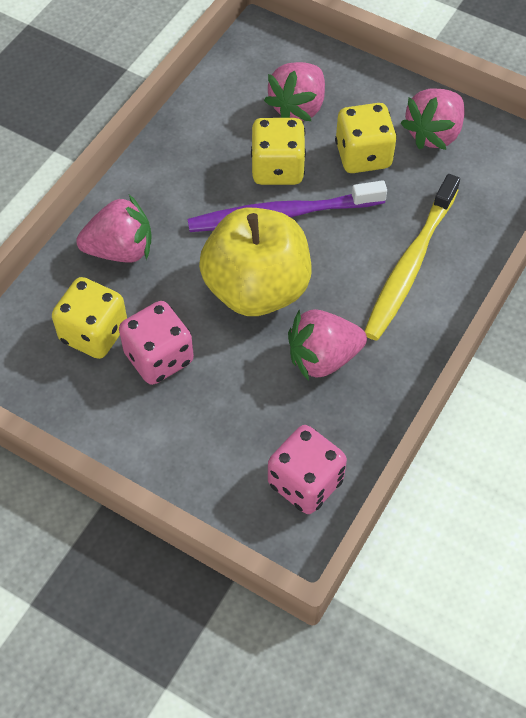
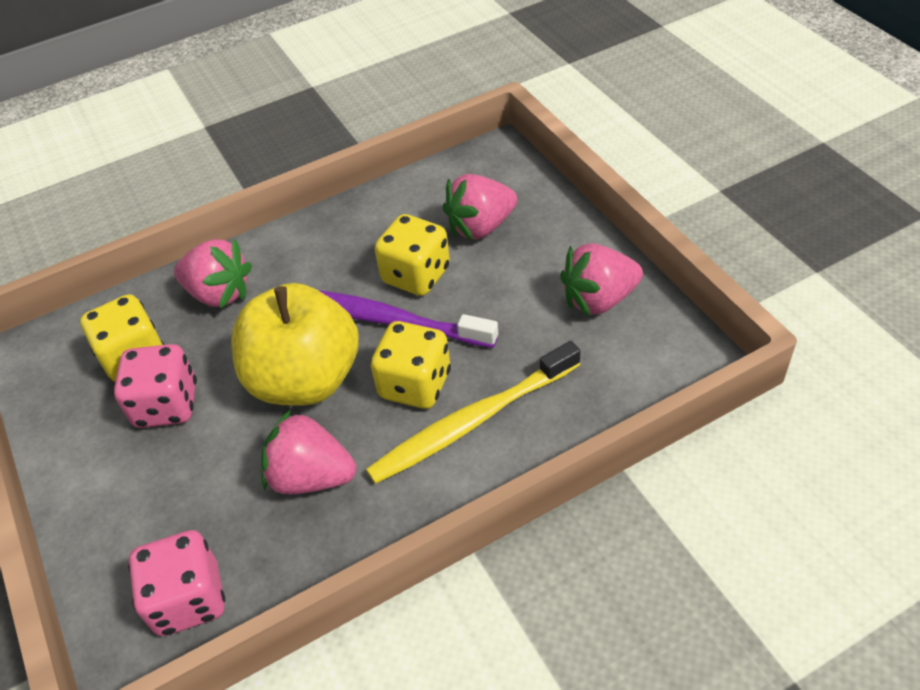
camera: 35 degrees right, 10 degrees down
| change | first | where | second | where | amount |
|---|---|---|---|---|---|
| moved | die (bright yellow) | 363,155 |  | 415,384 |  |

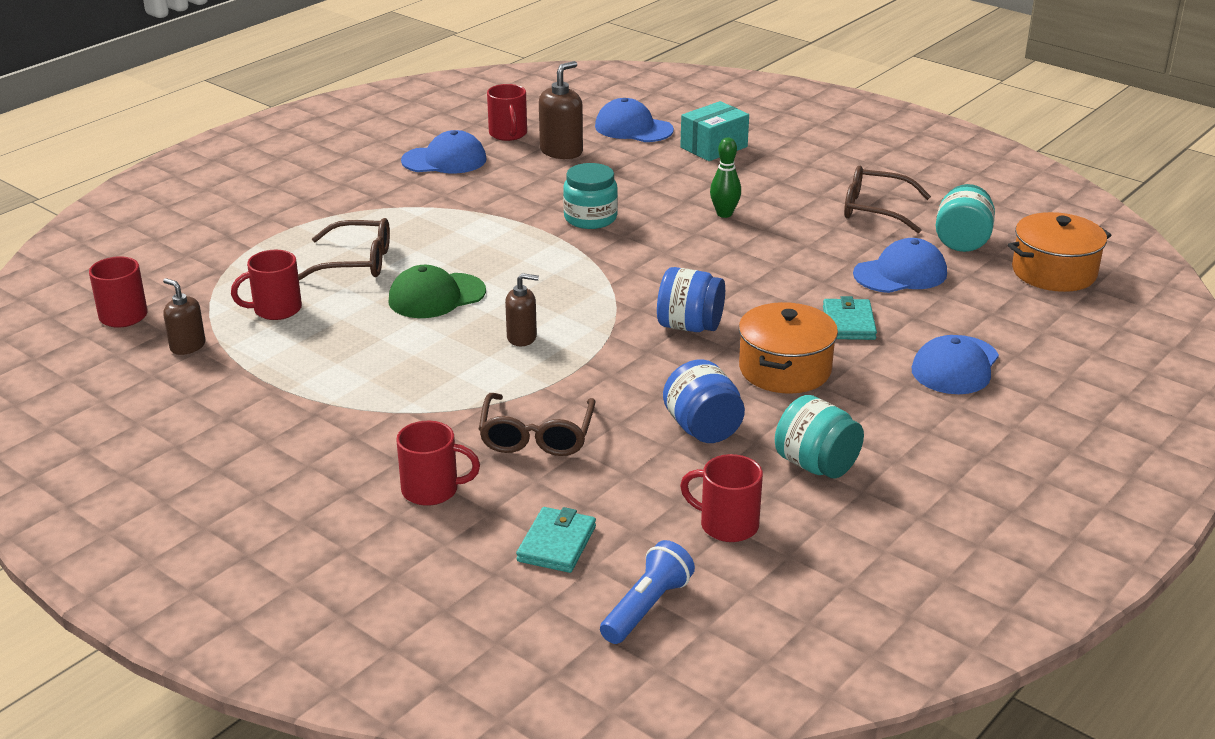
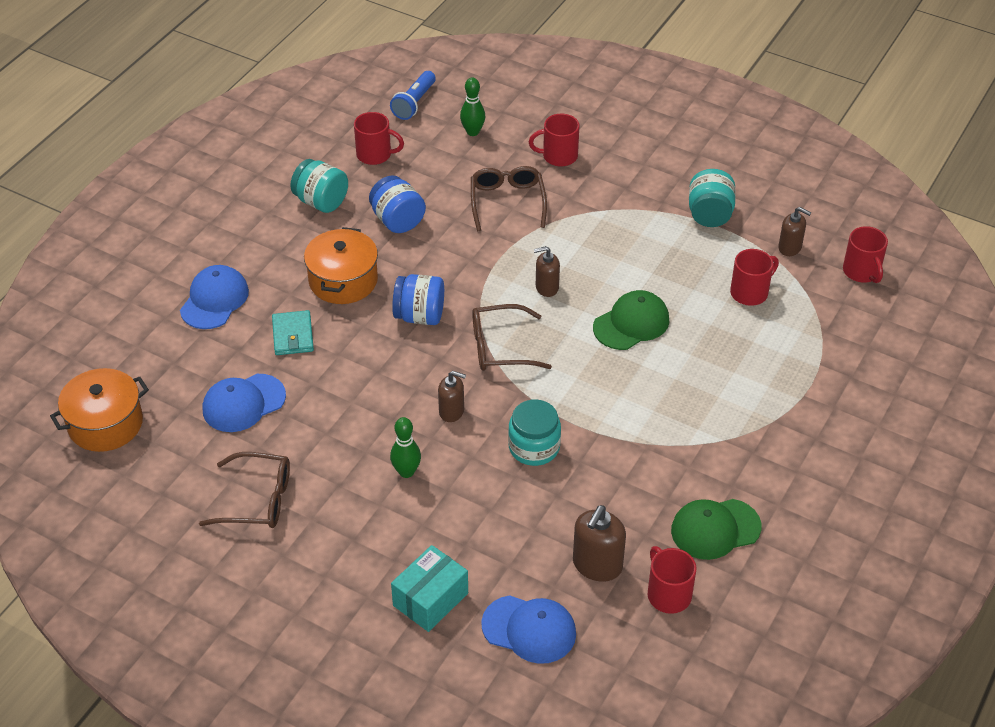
camera: 170 degrees right, 15 degrees up
| change | first | where | second | where | amount |
|---|---|---|---|---|---|
| moved | eyeglasses (brown) | 356,262 |  | 501,347 |  |
| recoloured | peaked cap (royal blue) | 444,160 | peaked cap (green) | 715,529 |  |
| replaced | card wallet (aqua) | 556,544 | skittle (green) | 473,132 |  |
| moved | jam jar (aqua) | 962,241 |  | 709,215 |  |
| added |  |  | soap pump (brown) | 452,411 |  |

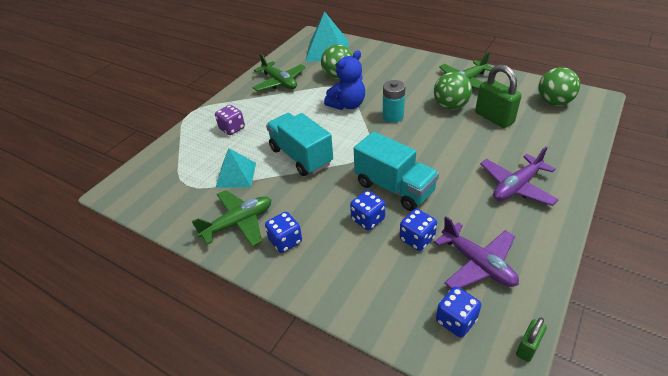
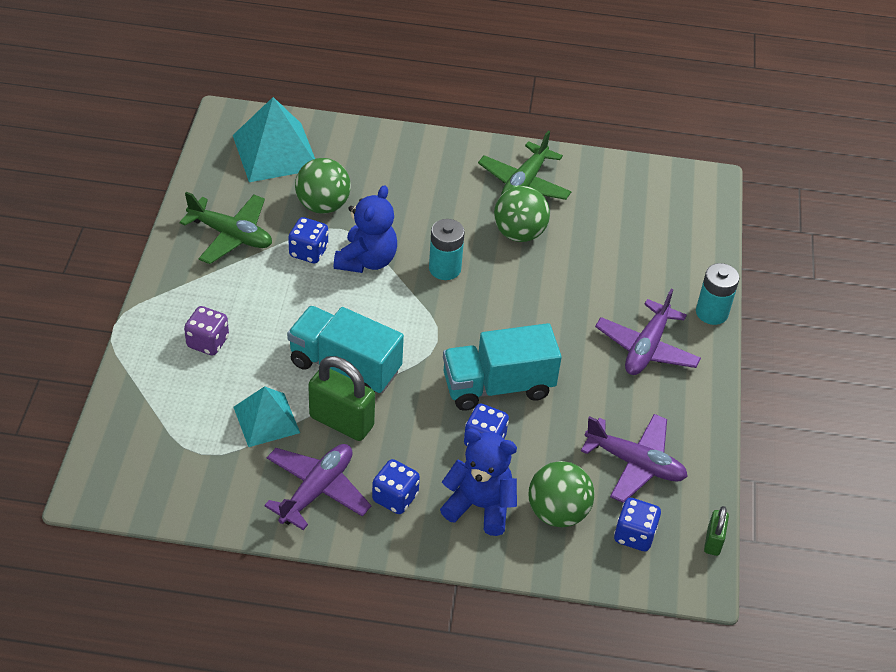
camera: 30 degrees left, 5 degrees up
| change | first | where | second | where | amount |
|---|---|---|---|---|---|
| recoloured | plane (green) | 238,223 | plane (royal purple) | 317,490 |  |
| turned | toy truck (aqua) | 394,187 |  | 498,386 | 150 degrees clockwise |
| moved | die (royal blue) | 417,239 |  | 308,252 |  |
| moved | small lock (green) | 494,118 |  | 341,421 |  |
| moved | ball (green) | 553,102 |  | 557,512 |  |
| added |  |  | stuffed bear (royal blue) | 480,506 |  |
| added |  |  | battery (aqua) | 711,313 |  |

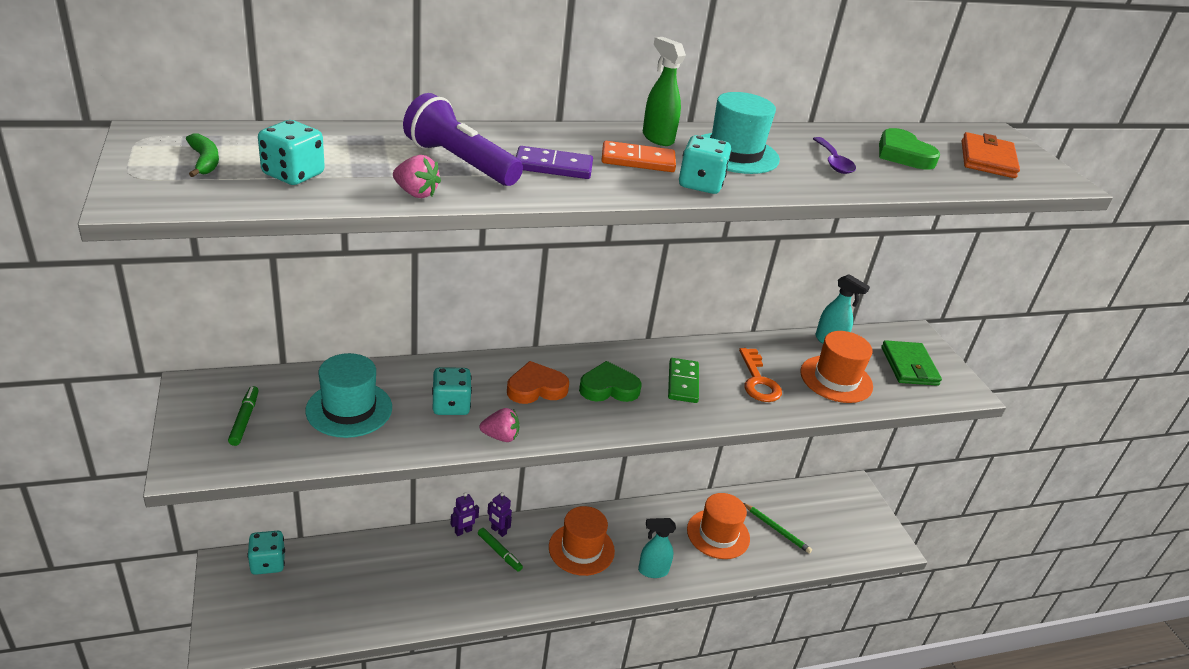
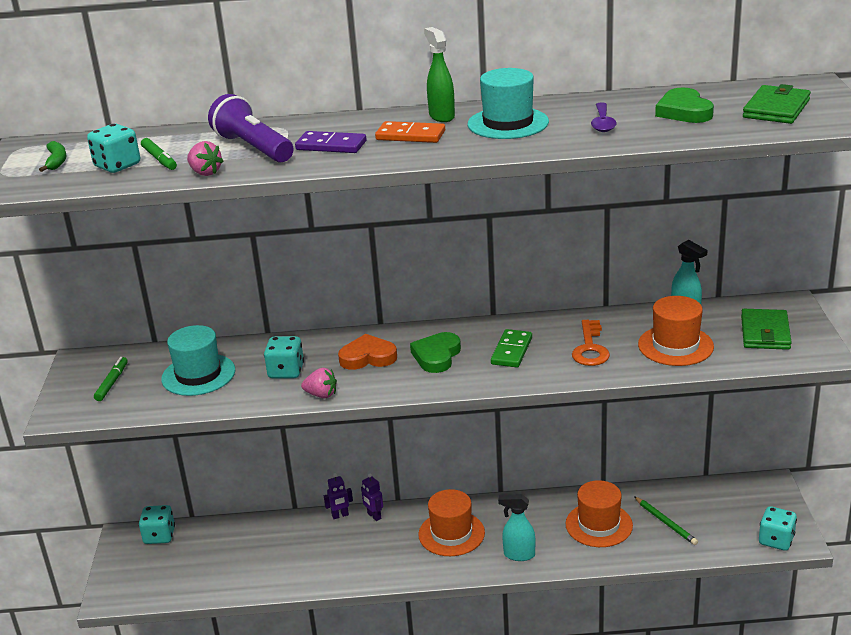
camera: 20 degrees right, 5 degrees down
| change | first | where | second | where | amount |
|---|---|---|---|---|---|
| moved | felt pen (green) | 499,552 |  | 159,159 |  |
| turned | heart shape (green) | 609,388 |  | 436,356 | 75 degrees counterclockwise |
| moved | die (aqua) | 700,184 |  | 776,540 |  |
| recoloured | card wallet (orange) | 987,159 | card wallet (green) | 776,109 |  |

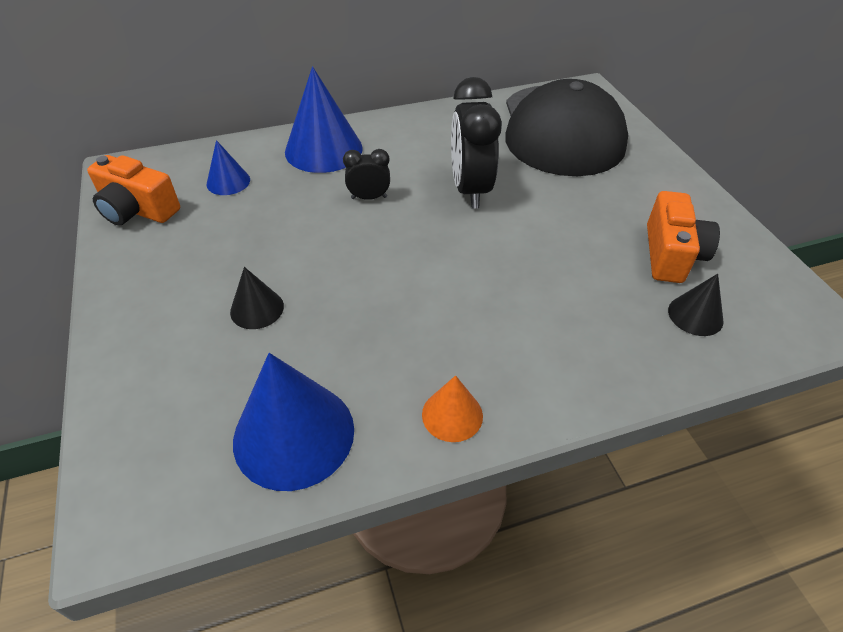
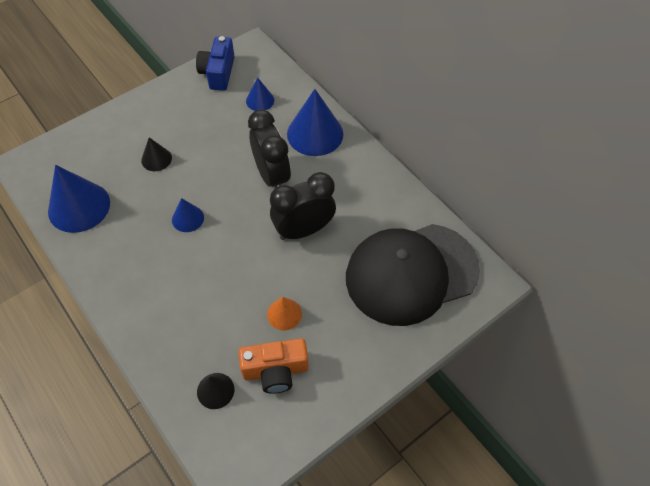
camera: 70 degrees right, 10 degrees up
| change | first | where | second | where | amount |
|---|---|---|---|---|---|
| recoloured | compact camera (orange) | 137,210 | compact camera (royal blue) | 218,73 |  |
| resized | bedside clock (jet-black) | 369,197 |  | 272,176 | x1.93 |
| moved | cone (orange) | 452,415 |  | 284,314 |  |
| added |  |  | cone (royal blue) | 188,218 |  |

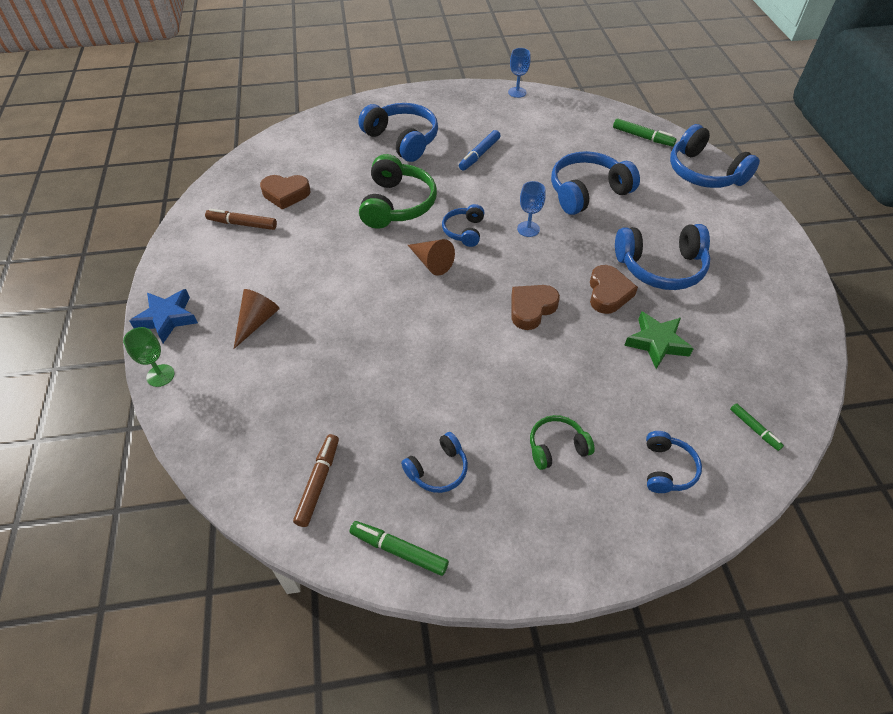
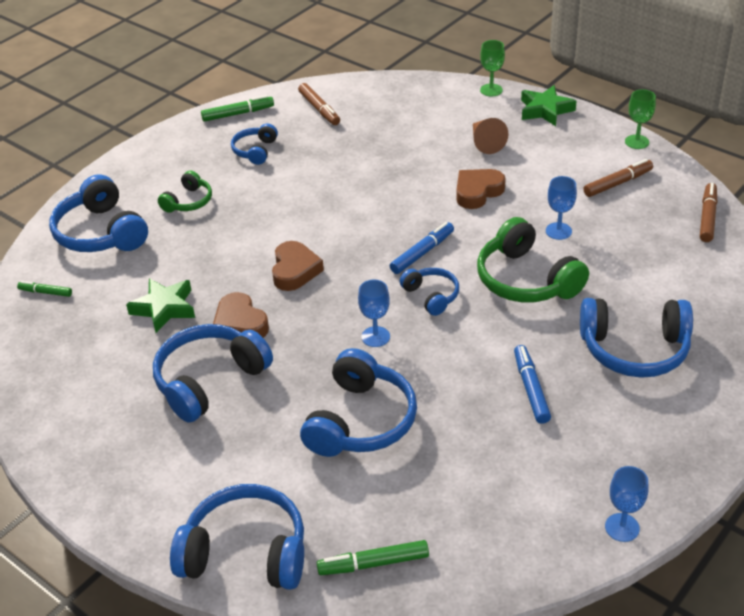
camera: 140 degrees right, 10 degrees down
| change | first | where | second | where | amount |
|---|---|---|---|---|---|
| recoloured | five-pointed star (royal blue) | 167,318 | five-pointed star (green) | 545,110 |  |
| moved | heart shape (brown) | 286,194 |  | 477,192 |  |
| replaced | cone (brown) | 431,262 | felt pen (royal blue) | 422,253 |  |
| resized | over-ear headphones (royal blue) | 667,468 |  | 100,233 | x1.83 |
| added |  |  | goblet (royal blue) | 558,231 |  |
| added |  |  | goblet (green) | 637,142 |  |
| added |  |  | felt pen (brown) | 707,217 |  |

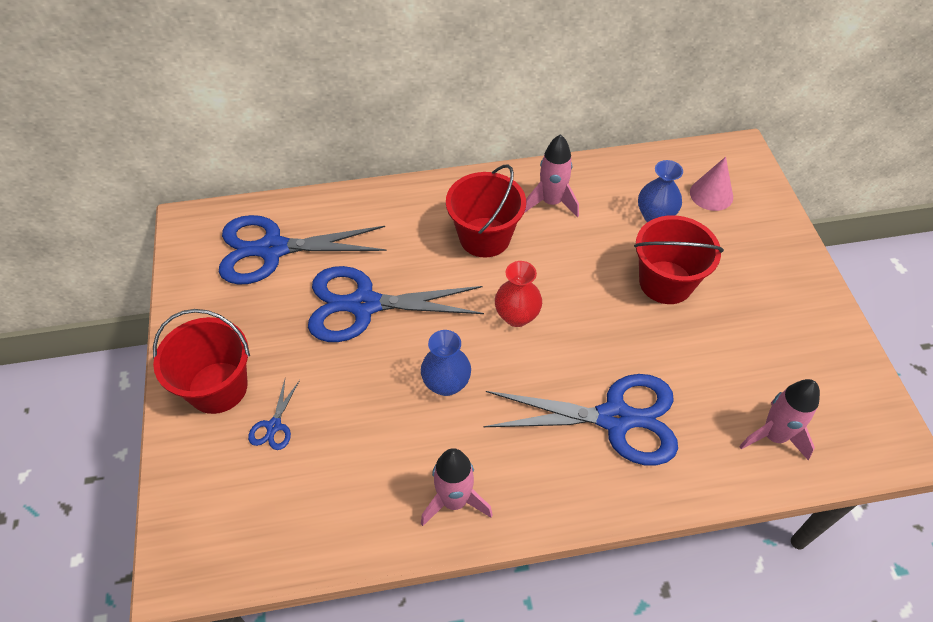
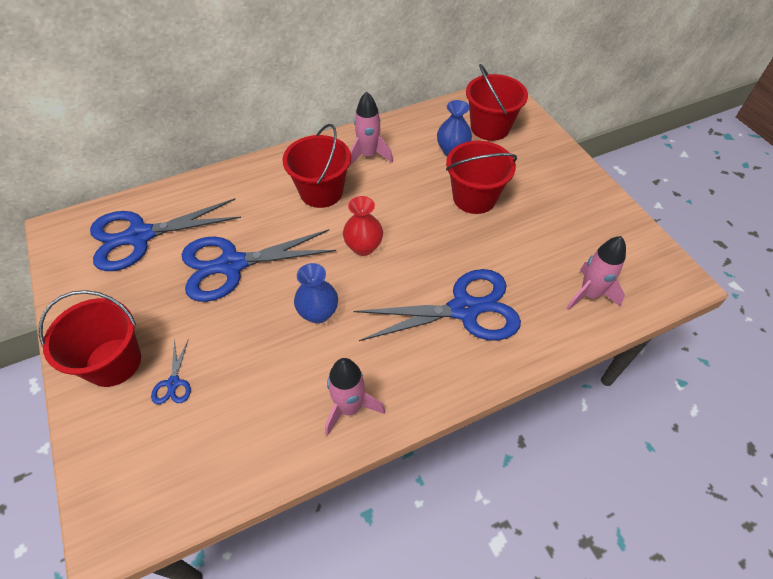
camera: 15 degrees left, 0 degrees up
| change | first | where | second | where | amount |
|---|---|---|---|---|---|
| replaced | cone (rose-pink) | 711,194 | pail (scarlet) | 490,127 |  |

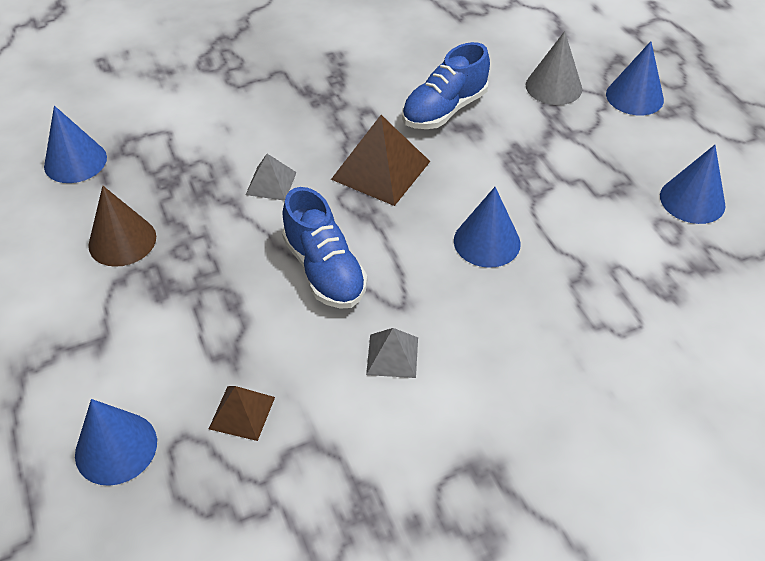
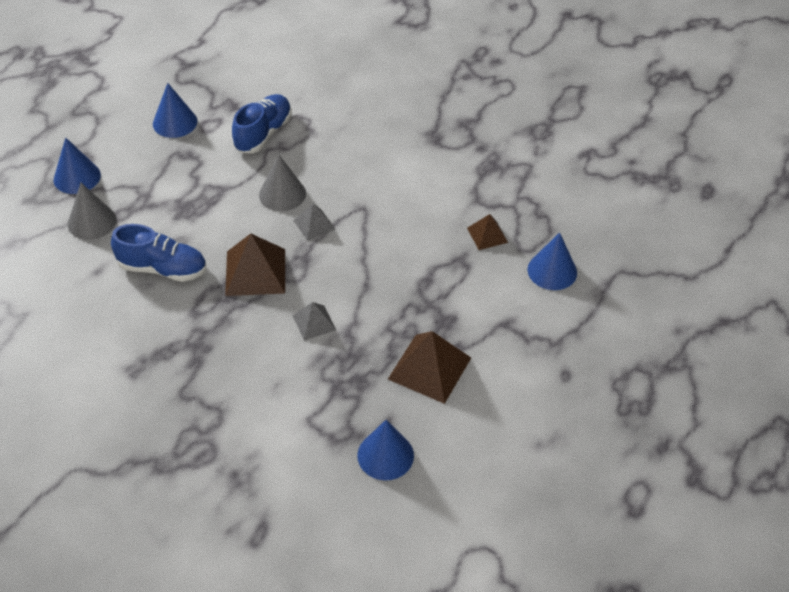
camera: 125 degrees left, 0 degrees up
| change | first | where | second | where | amount |
|---|---|---|---|---|---|
| replaced | cone (brown) | 122,241 | solid pyramid (brown) | 429,368 |  |
| moved | sneaker (royal blue) | 324,270 |  | 263,134 |  |
| moved | solid pyramid (ash-grey) | 392,355 |  | 314,224 |  |
| recoloured | cone (royal blue) | 487,242 | cone (ash-grey) | 282,194 |  |

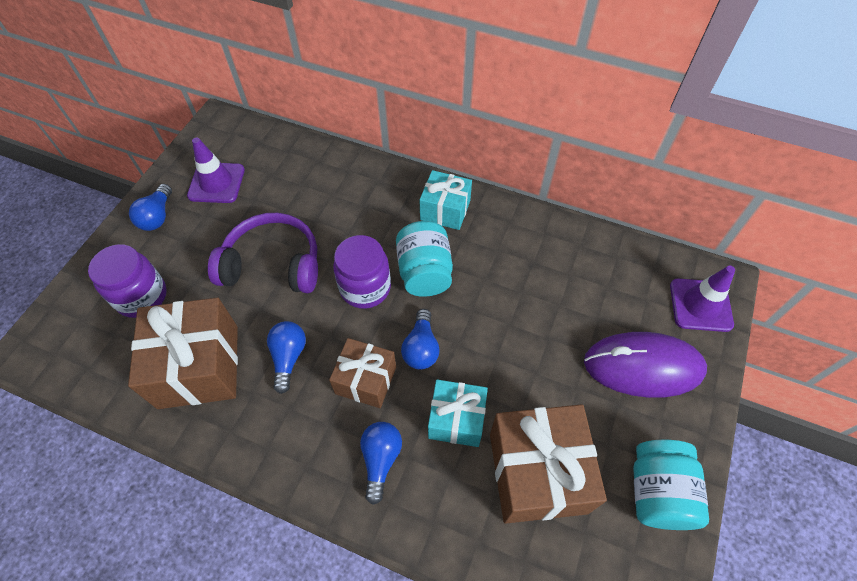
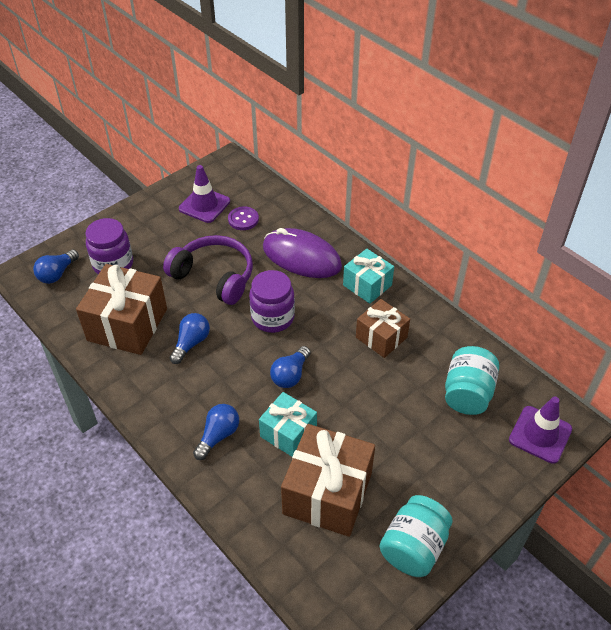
camera: 25 degrees right, 10 degrees down
| change | first | where | second | where | amount |
|---|---|---|---|---|---|
| moved | lightbulb (royal blue) | 157,216 |  | 57,274 |  |
| moved | gift (brown) | 366,380 |  | 381,337 |  |
| moved | jam jar (aqua) | 424,272 |  | 467,393 |  |
| moved | mouse (royal purple) | 643,366 |  | 301,257 |  |
| added |  |  | sewing button (royal purple) | 243,219 |  |

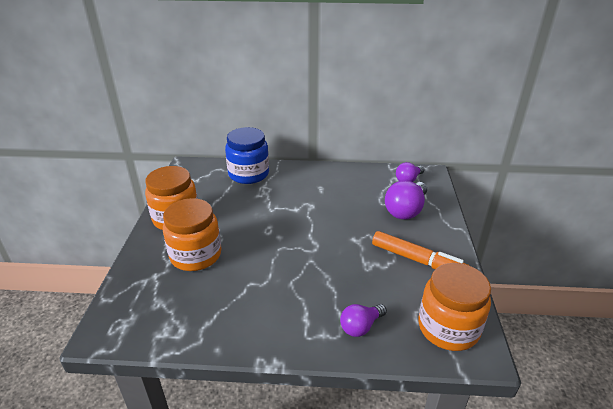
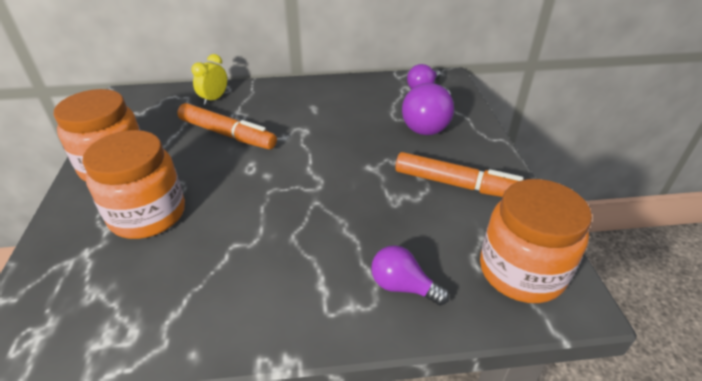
camera: 10 degrees left, 5 degrees up
| change | first | where | second | where | amount |
|---|---|---|---|---|---|
| replaced | jam jar (royal blue) | 248,174 | bedside clock (bright yellow) | 214,99 |  |
| turned | lightbulb (royal purple) | 360,326 |  | 403,286 | 75 degrees clockwise |
| added |  |  | felt pen (orange) | 227,134 |  |

